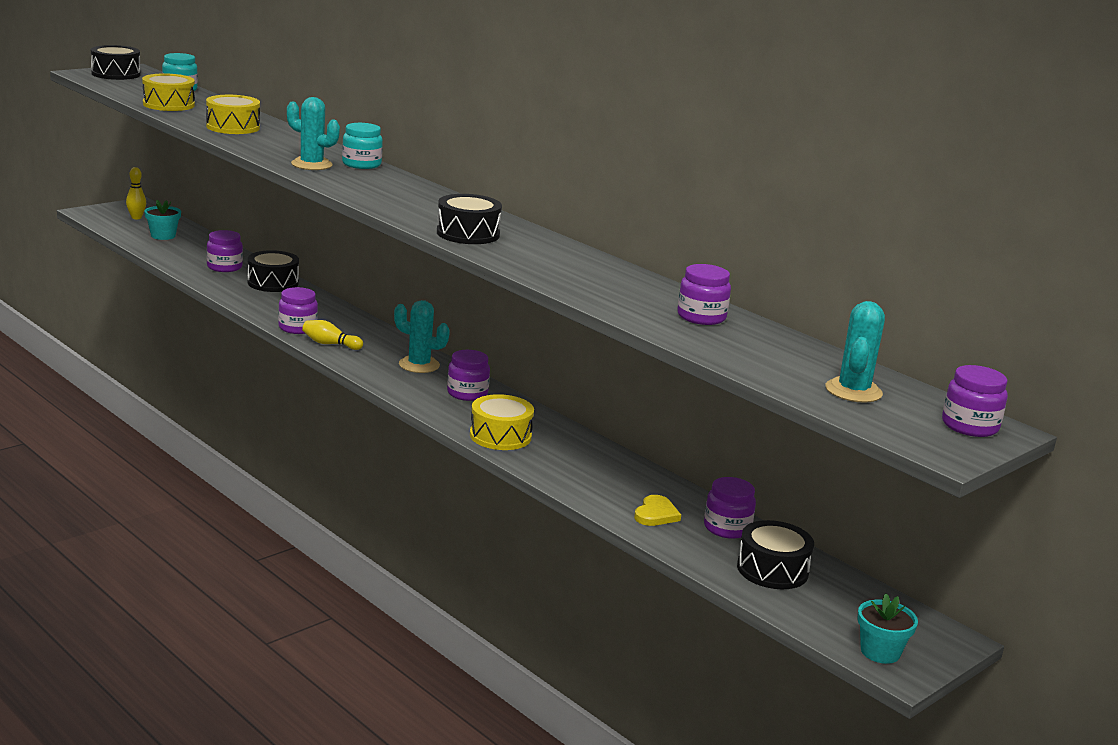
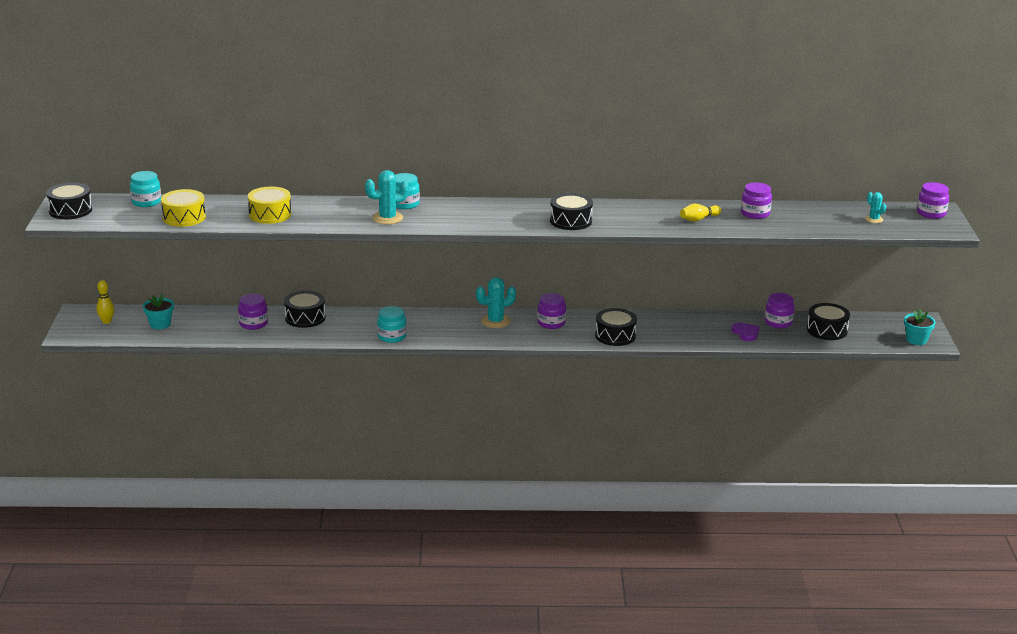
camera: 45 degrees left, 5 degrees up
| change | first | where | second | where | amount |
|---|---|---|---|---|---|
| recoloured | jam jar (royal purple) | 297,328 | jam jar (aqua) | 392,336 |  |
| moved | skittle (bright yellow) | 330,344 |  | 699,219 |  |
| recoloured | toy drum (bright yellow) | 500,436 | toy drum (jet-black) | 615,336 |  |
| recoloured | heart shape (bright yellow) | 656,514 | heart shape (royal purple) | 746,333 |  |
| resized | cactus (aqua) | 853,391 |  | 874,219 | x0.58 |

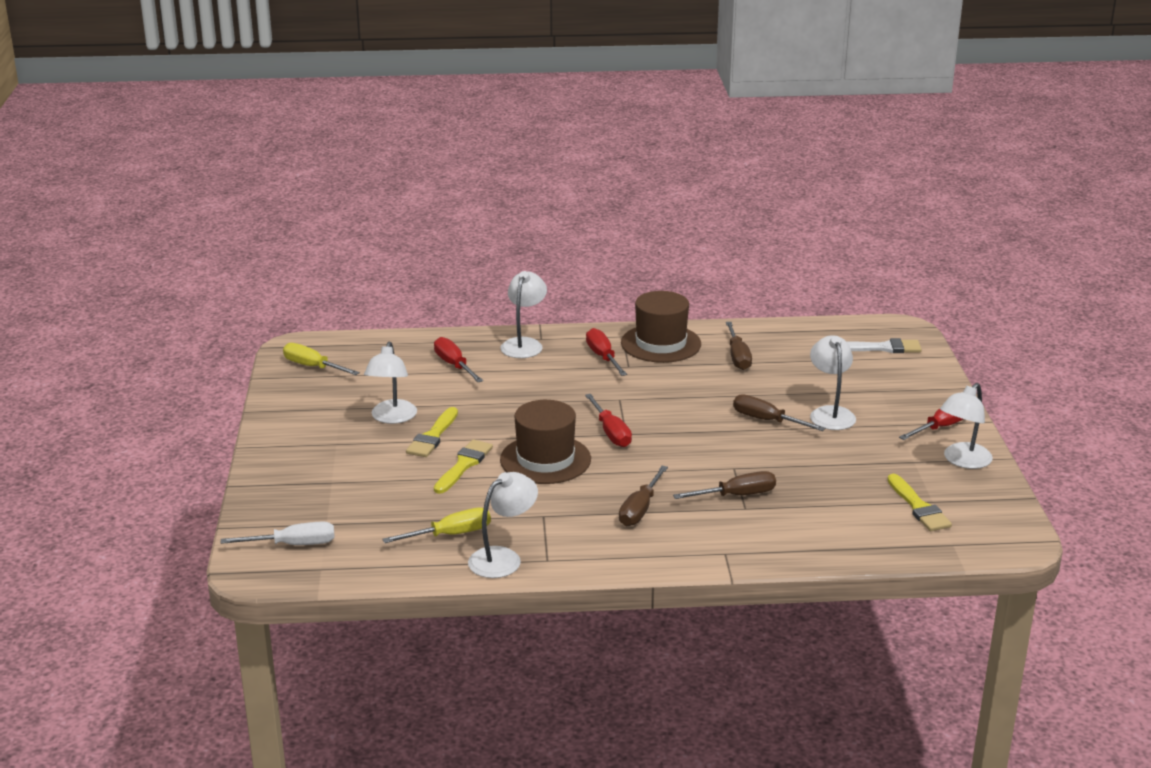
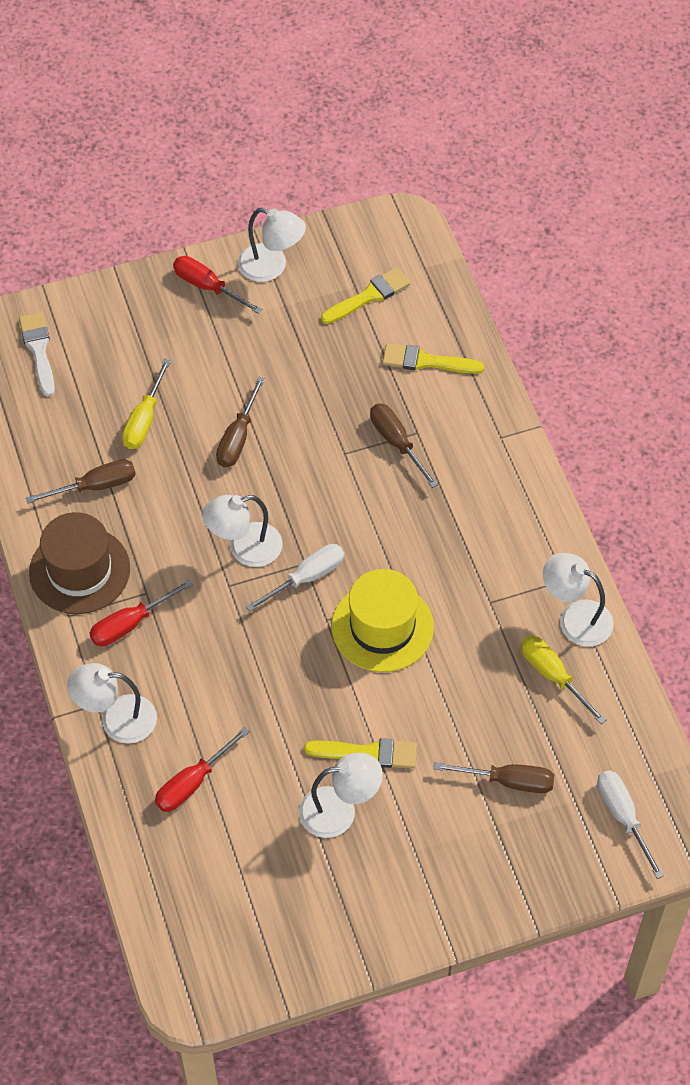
camera: 105 degrees left, 30 degrees up
| change | first | where | second | where | amount |
|---|---|---|---|---|---|
| moved | screwdriver (bright yellow) | 312,367 |  | 144,420 |  |
| moved | brush (bright yellow) | 464,465 |  | 426,361 |  |
| recoloured | top hat (brown) | 545,459 | top hat (bright yellow) | 382,627 |  |
| recoloured | screwdriver (scarlet) | 611,432 | screwdriver (pure white) | 306,577 |  |
| moved | screwdriver (brown) | 640,509 |  | 508,781 |  |
| moved | reading lamp (pure white) | 830,413 |  | 244,548 |  |

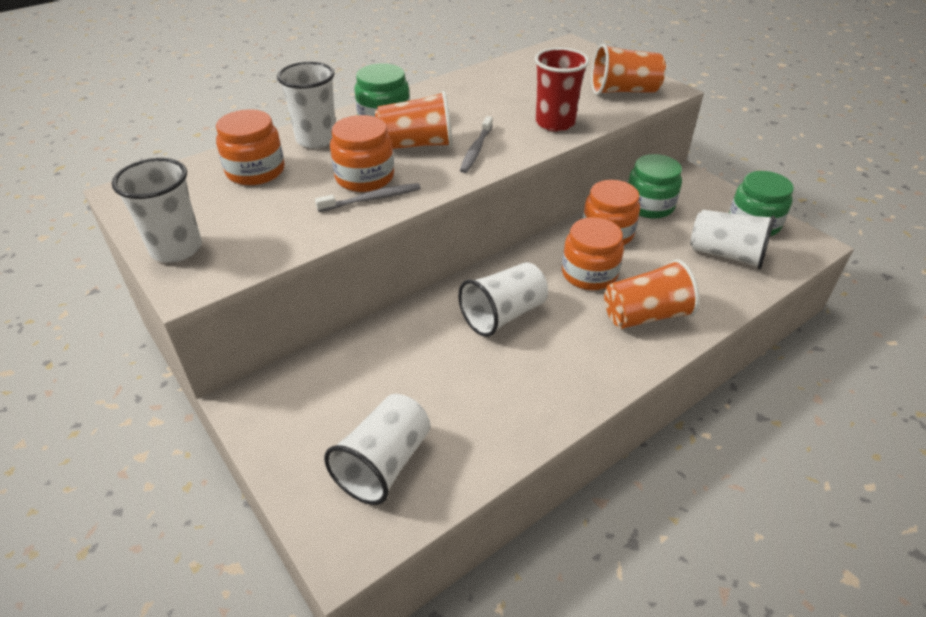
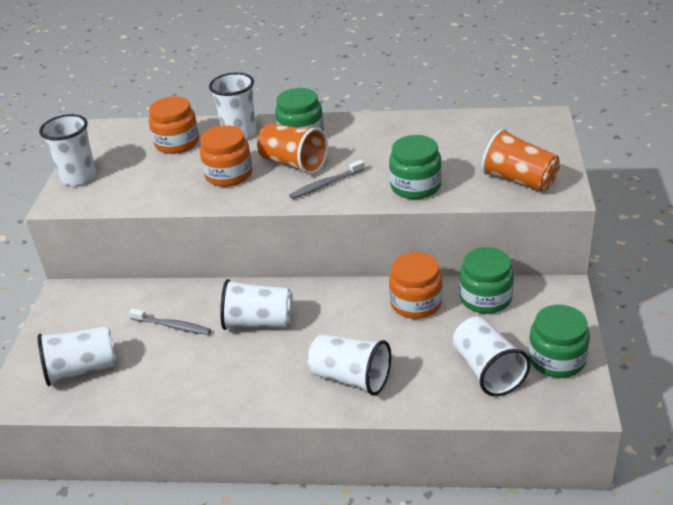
camera: 45 degrees right, 5 degrees down
| change | first | where | second | where | amount |
|---|---|---|---|---|---|
| moved | tooth brush (ash-grey) | 372,199 |  | 172,326 |  |
| replaced | cup (scarlet) | 555,123 | jam jar (green) | 415,186 |  |
| removed | jam jar (orange) | 589,274 |  |  |  |
| recoloured | cup (orange) | 645,315 | cup (pure white) | 351,378 |  |

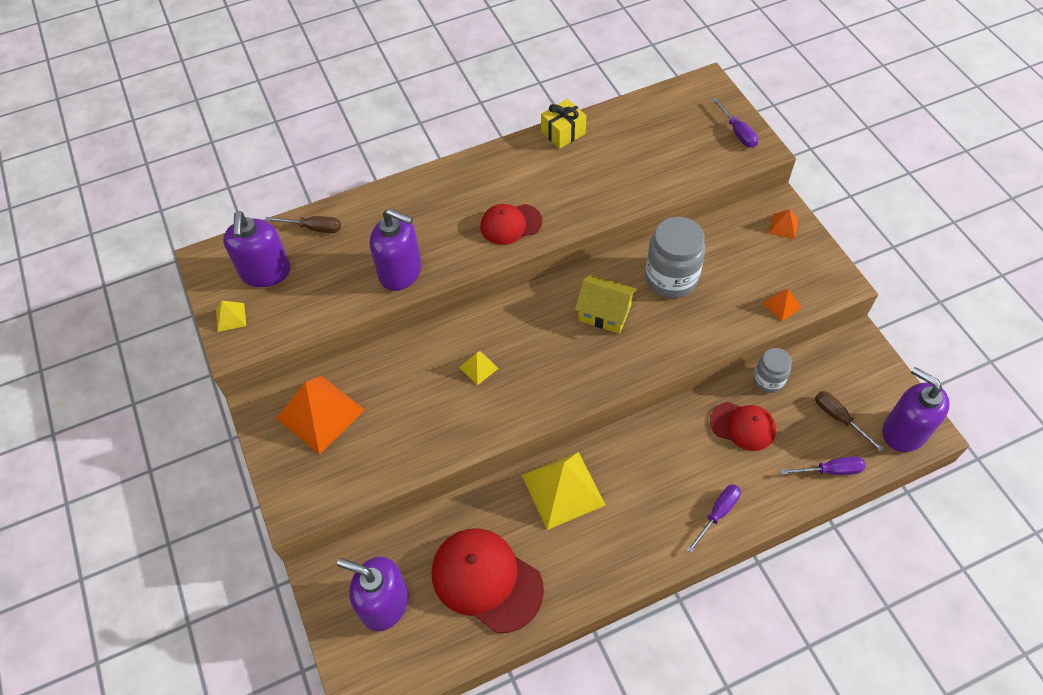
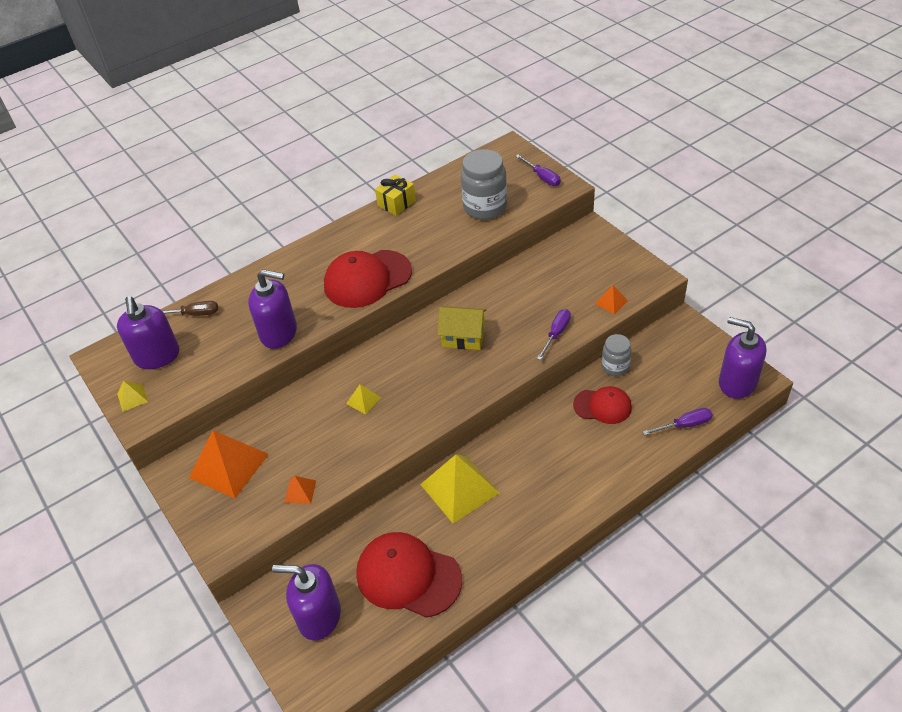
camera: 10 degrees left, 10 degrees down
| change | first | where | second | where | amount |
|---|---|---|---|---|---|
| resized | peaked cap (scarlet) | 510,224 |  | 367,279 | x1.66 |
| moved | jam jar (ash-grey) | 671,278 |  | 485,207 |  |
| moved | screwdriver (royal purple) | 717,514 |  | 556,334 |  |
| moved | solid pyramid (orange) | 783,226 |  | 300,491 |  |
| removed | screwdriver (brown) | 839,418 |  |  |  |

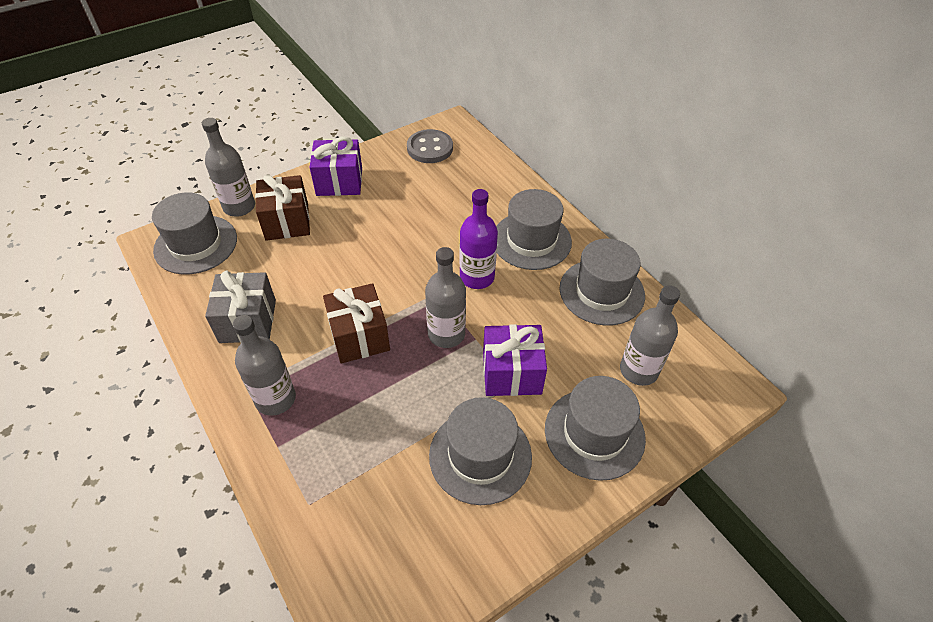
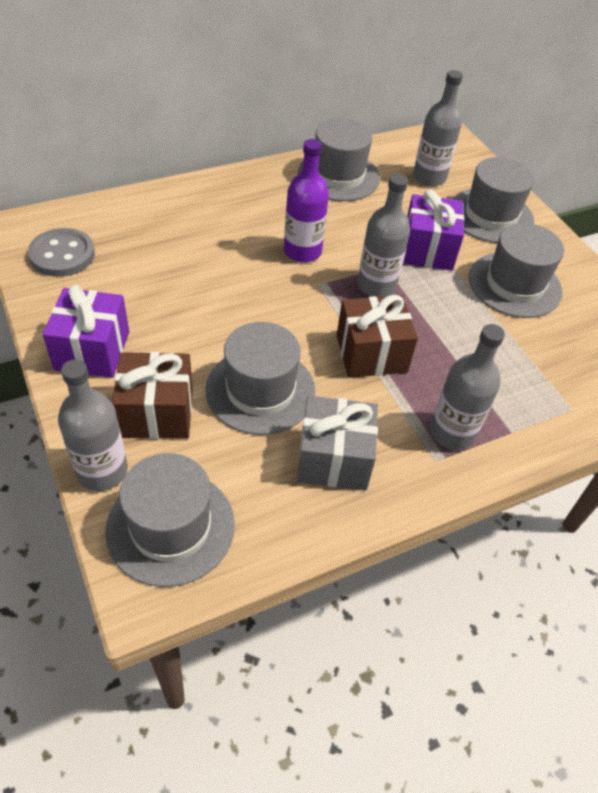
camera: 85 degrees left, 0 degrees up
| change | first | where | second | where | amount |
|---|---|---|---|---|---|
| moved | top hat (ash-grey) | 531,240 |  | 260,390 |  |

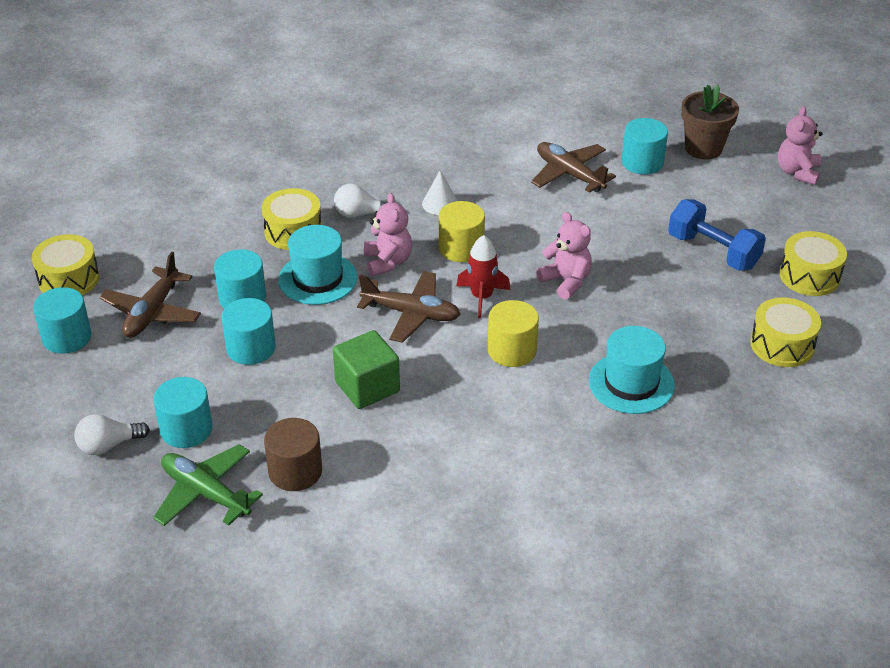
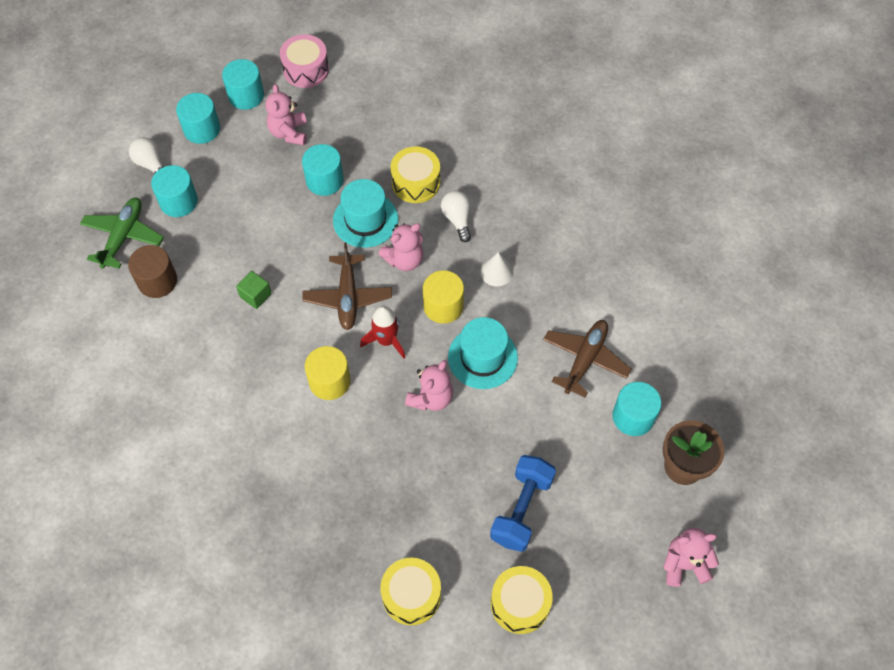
camera: 70 degrees right, 20 degrees up
| change | first | where | second | where | amount |
|---|---|---|---|---|---|
| recoloured | toy drum (bright yellow) | 69,279 | toy drum (rose-pink) | 306,70 |  |
| replaced | plane (brown) | 152,312 | stuffed bear (rose-pink) | 289,133 |  |
| moved | cylinder (aqua) | 251,348 |  | 202,129 |  |
| resized | block (green) | 367,387 |  | 255,295 | x0.60 |
| moved | top hat (aqua) | 631,383 |  | 482,357 |  |

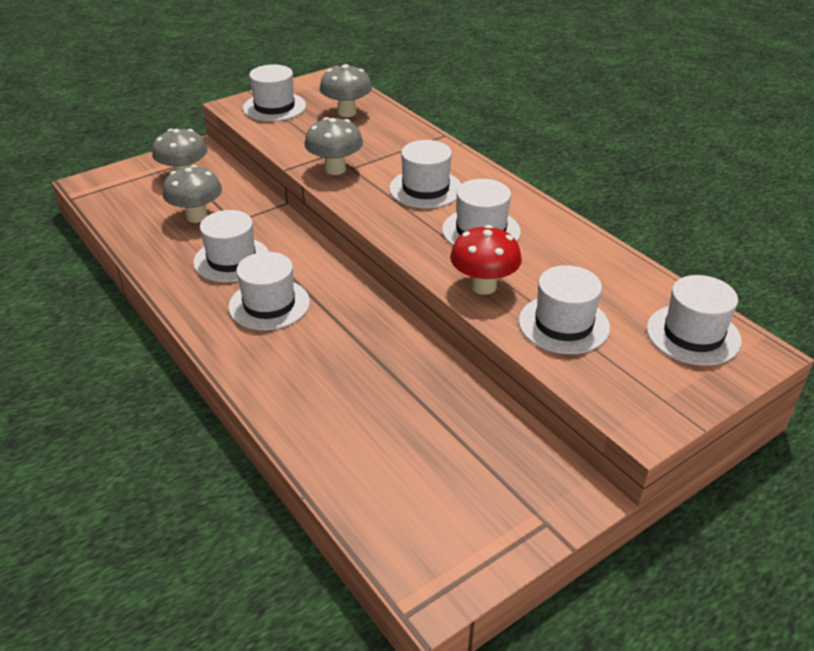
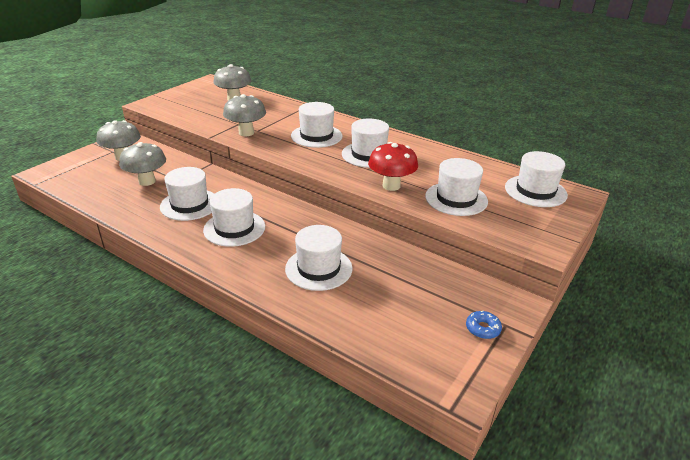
camera: 20 degrees left, 5 degrees down
| change | first | where | second | where | amount |
|---|---|---|---|---|---|
| moved | top hat (pure white) | 274,107 |  | 318,268 |  |
| added |  |  | glazed donut (royal blue) | 482,329 |  |

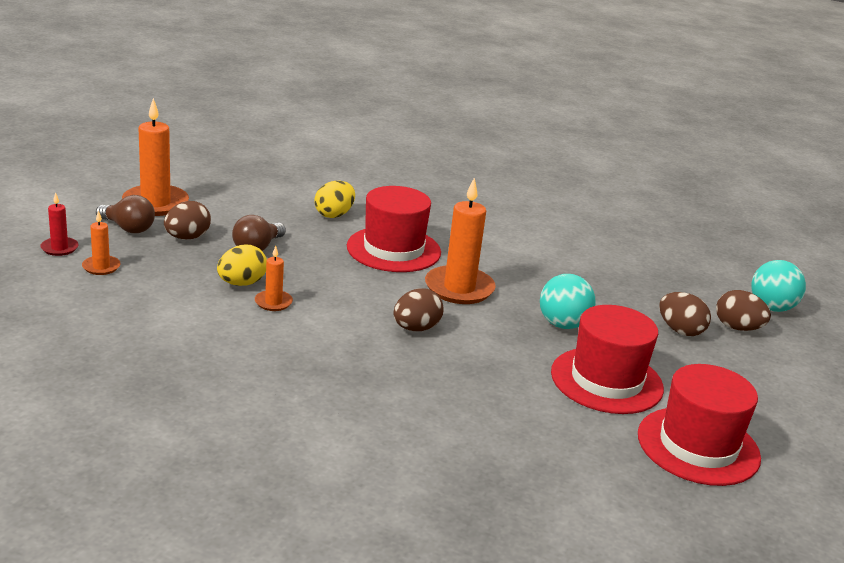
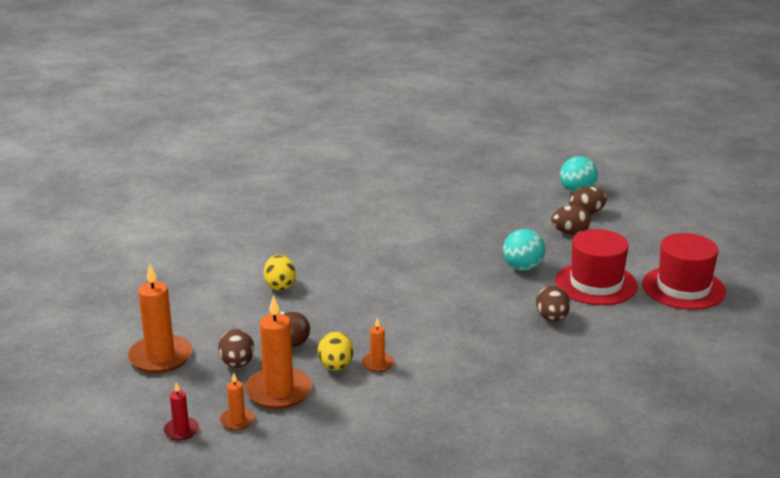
camera: 45 degrees left, 0 degrees up
| change | first | where | second | where | amount |
|---|---|---|---|---|---|
| removed | lightbulb (brown) | 128,228 |  |  |  |
| removed | top hat (scarlet) | 393,249 |  |  |  |
| moved | egg shape (brown) | 416,328 |  | 552,318 |  |
| moved | candle (orange) | 459,288 |  | 278,391 |  |

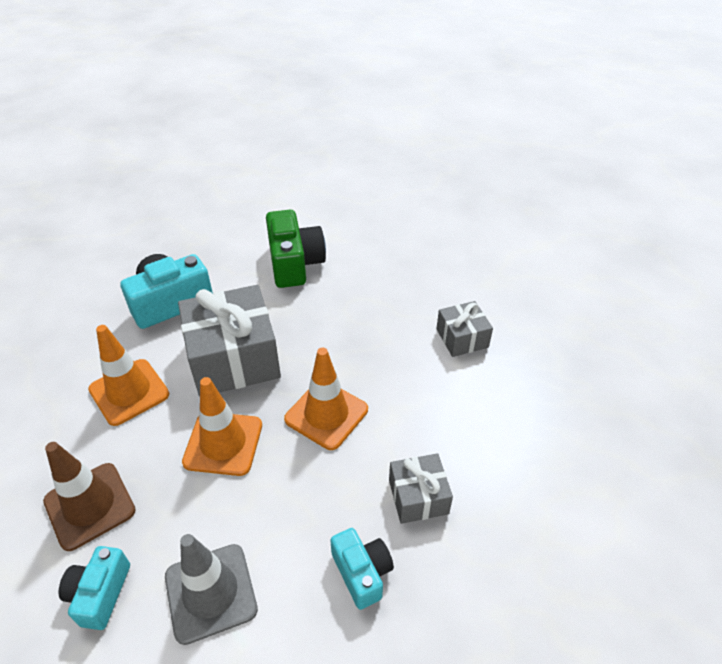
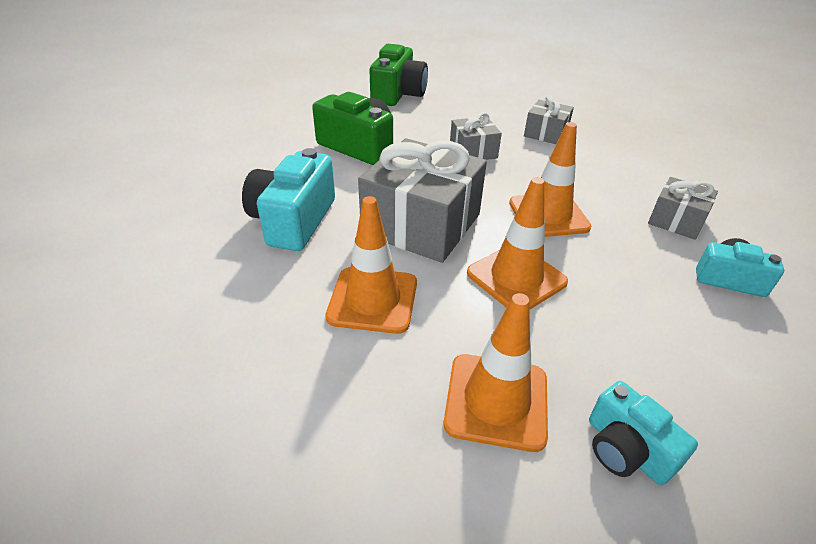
camera: 45 degrees left, 5 degrees down
| change | first | where | second | where | amount |
|---|---|---|---|---|---|
| recoloured | road cone (brown) | 90,506 | road cone (orange) | 496,401 |  |
| removed | road cone (ash-grey) | 210,592 |  |  |  |
| added |  |  | compact camera (green) | 398,94 |  |
| added |  |  | gift (ash-grey) | 473,151 |  |

